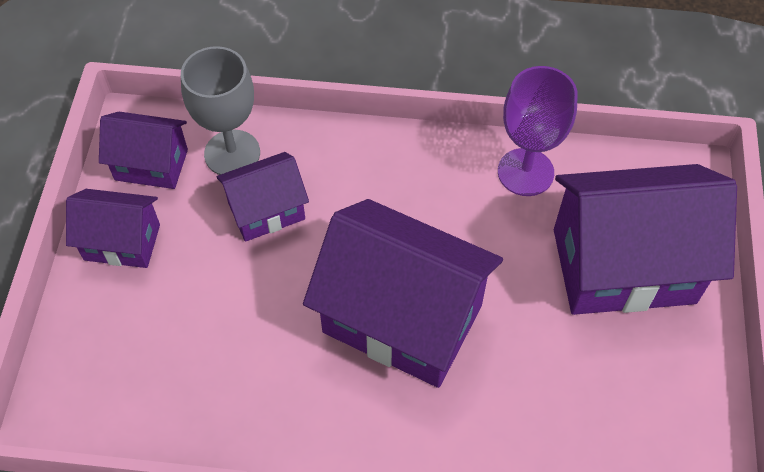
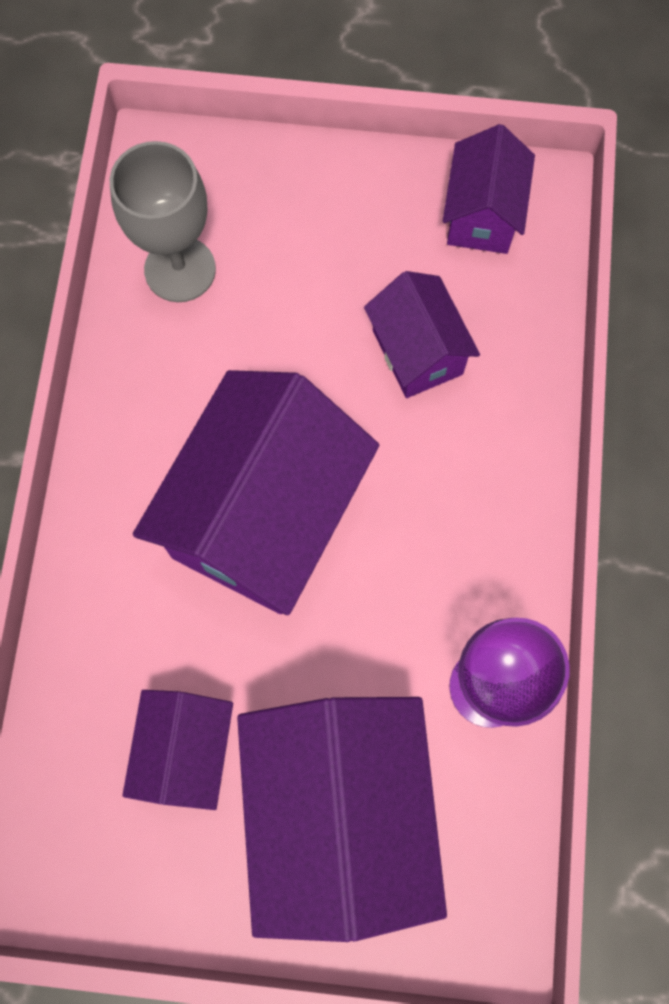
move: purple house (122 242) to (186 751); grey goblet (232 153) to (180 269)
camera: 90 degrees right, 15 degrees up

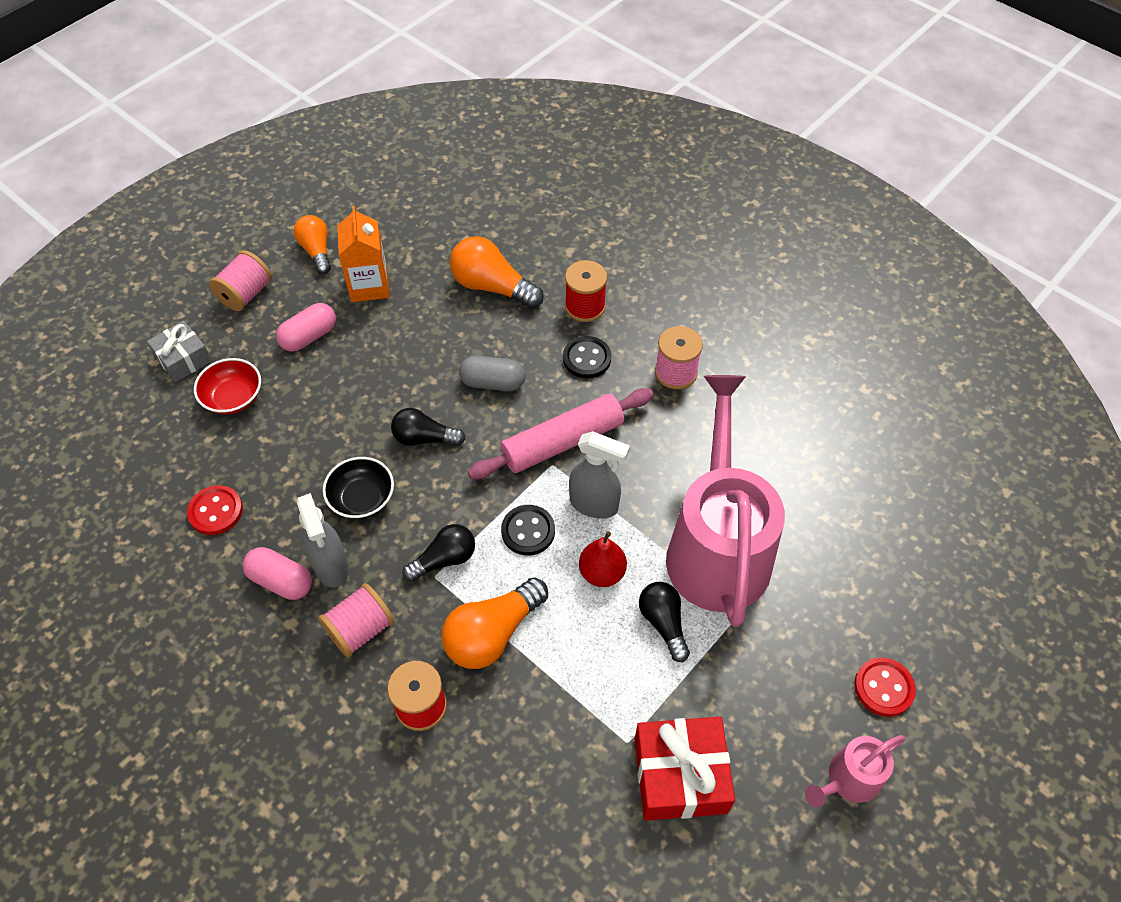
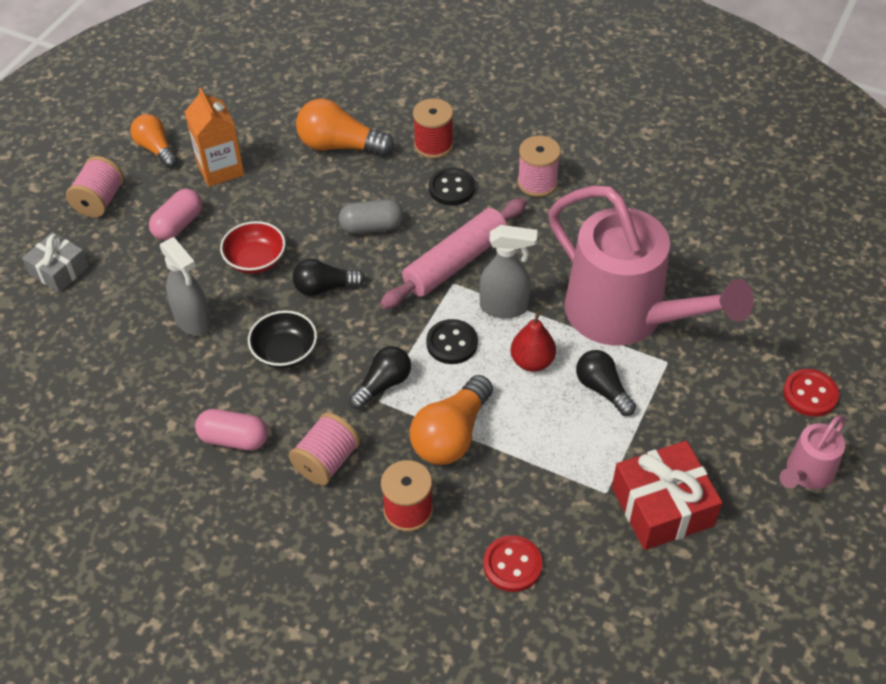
move: red button (216 511) to (512 565); red bowl (233 398) to (255 260); grey spray bottle (331 567) to (193 321)
rotate: pink watering can (717 546) = (626 316) 150 degrees clockwise
camera: 15 degrees left, 5 degrees down

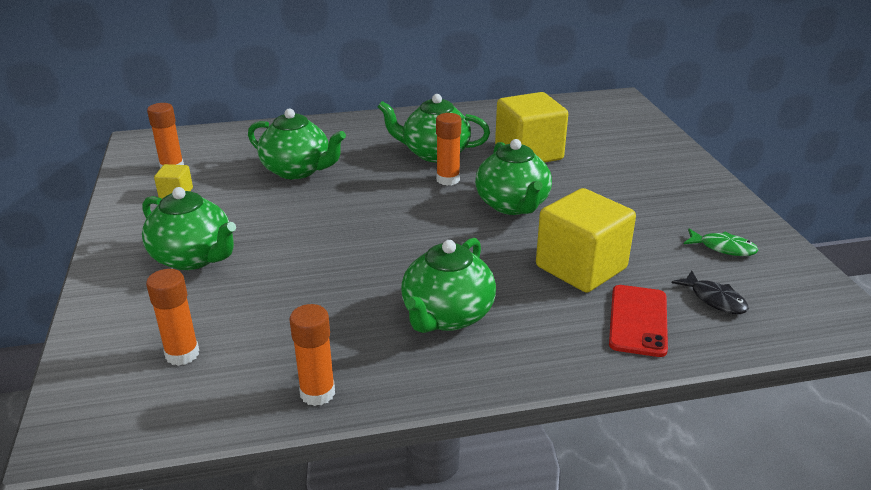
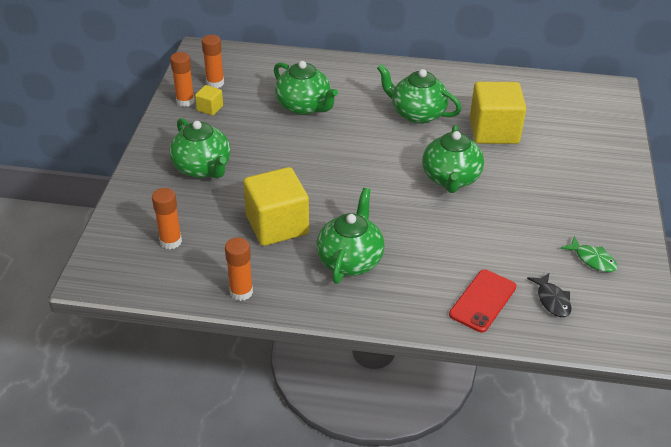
move: orange glue stick (448 179) to (185 101); yellow cube (581 267) to (277 225)
rotate: green teapot (447 316) = (350 260) 150 degrees clockwise
camera: 20 degrees right, 10 degrees up

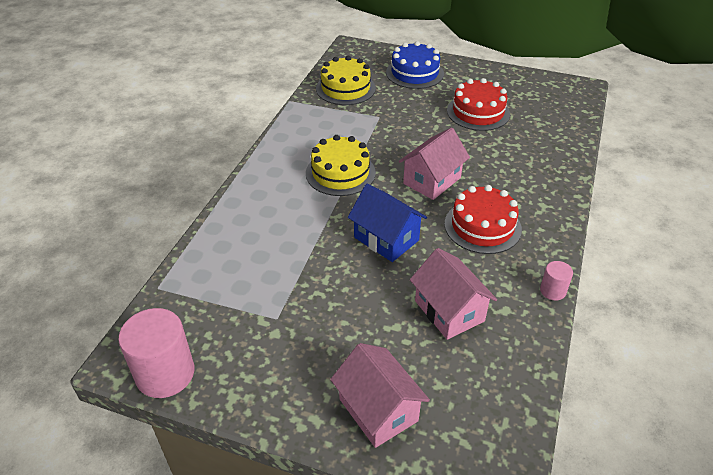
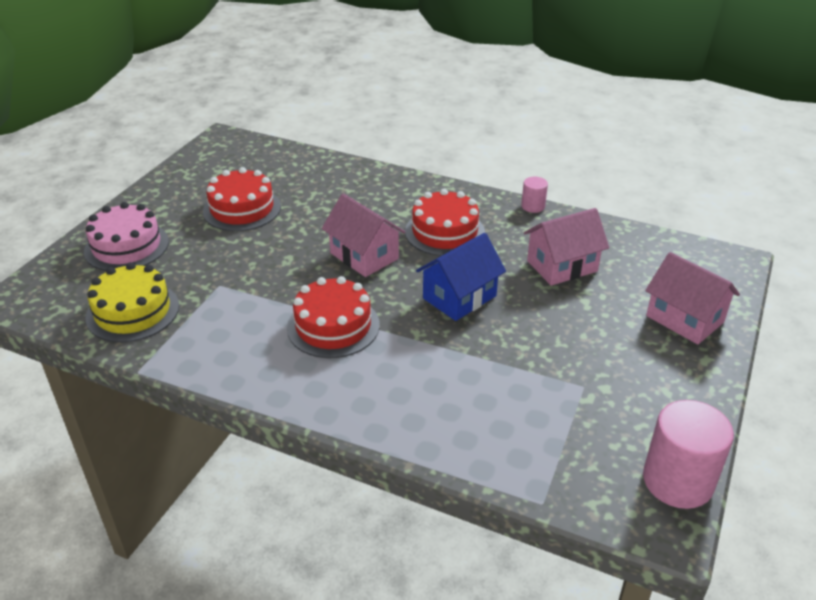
recolor: yellow cake (340 173) to red cake (333 326); blue cake (415 73) to pink cake (126 246)
rotate: pink house (378 410) = (684 319) 75 degrees clockwise
camera: 85 degrees left, 5 degrees down

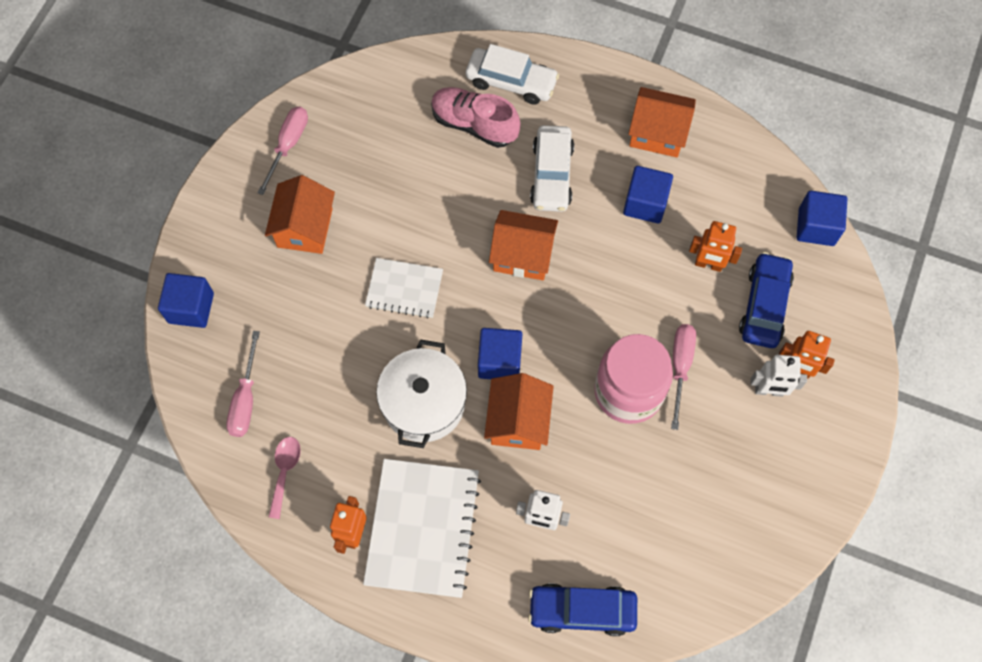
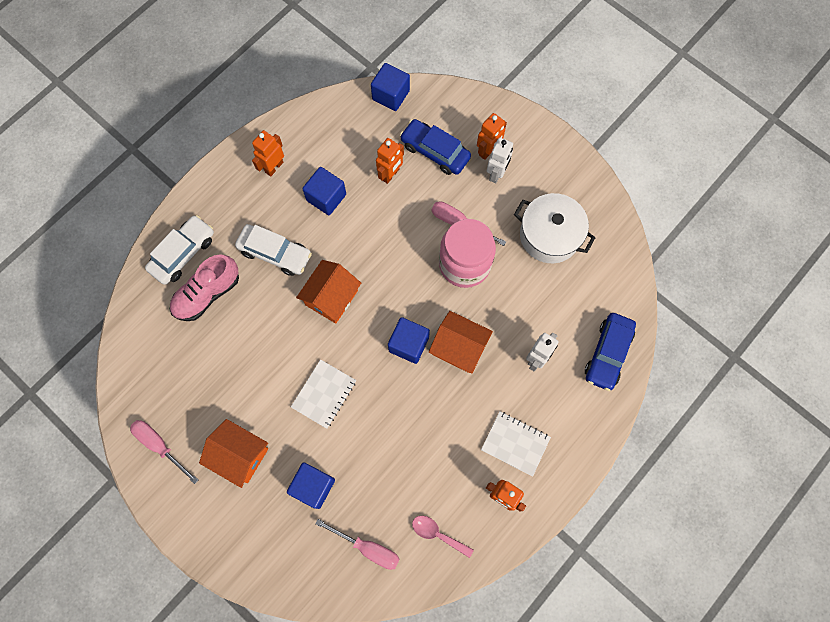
move: blue cube (191 308) to (313 486); white pot (423 403) to (549 235)
replace: orange house (657 133) to orange robot (274 167)
resize: white notebook (422 528) = (515 443) x0.58
camera: 70 degrees left, 5 degrees up

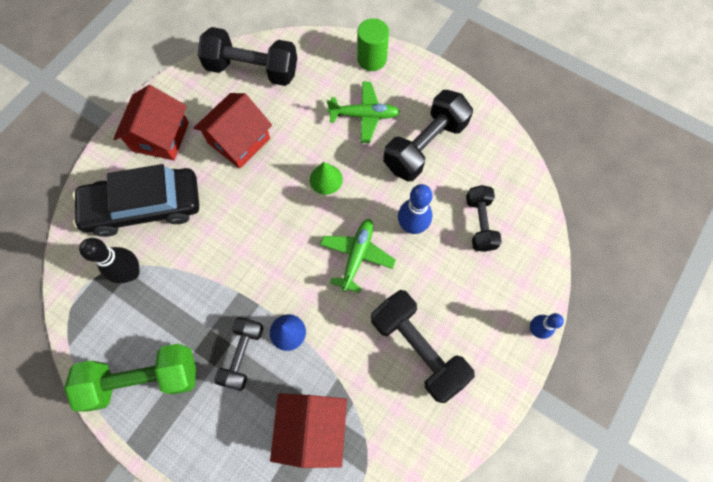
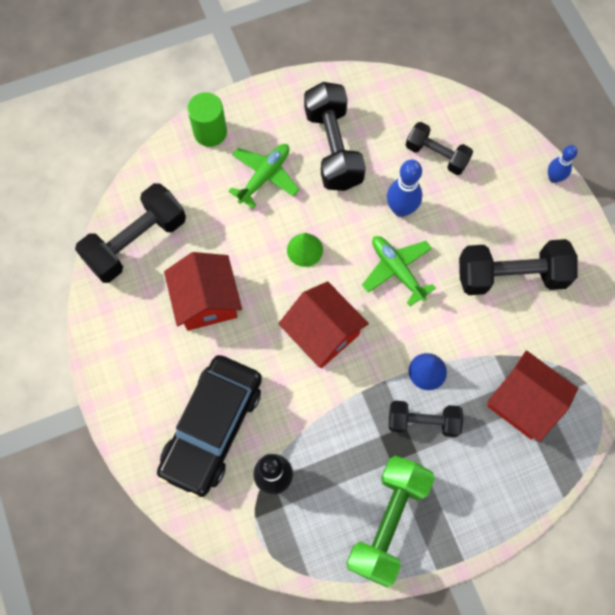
move: red house (160 137) to (323 333)
rotate: black dumbbell (242 355) = (423 422) 45 degrees counterclockwise
camera: 55 degrees left, 0 degrees up

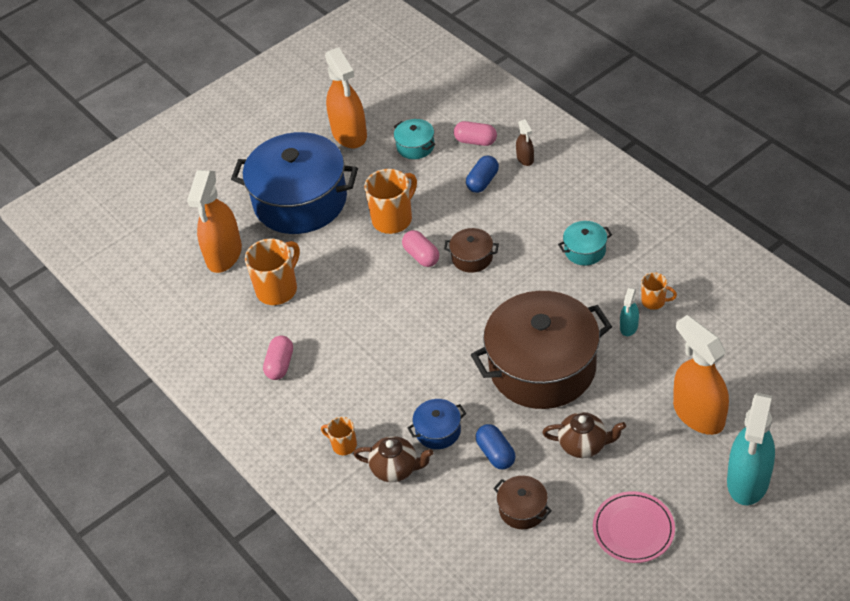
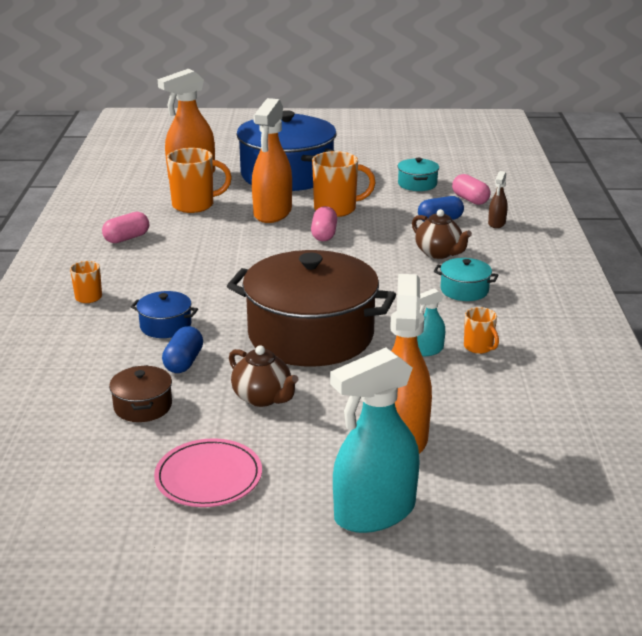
delete: brown pot (472 257)
move: orange spray bottle (349 134) to (272 213); brown teapot (395 469) to (439 253)
camera: 35 degrees right, 20 degrees down

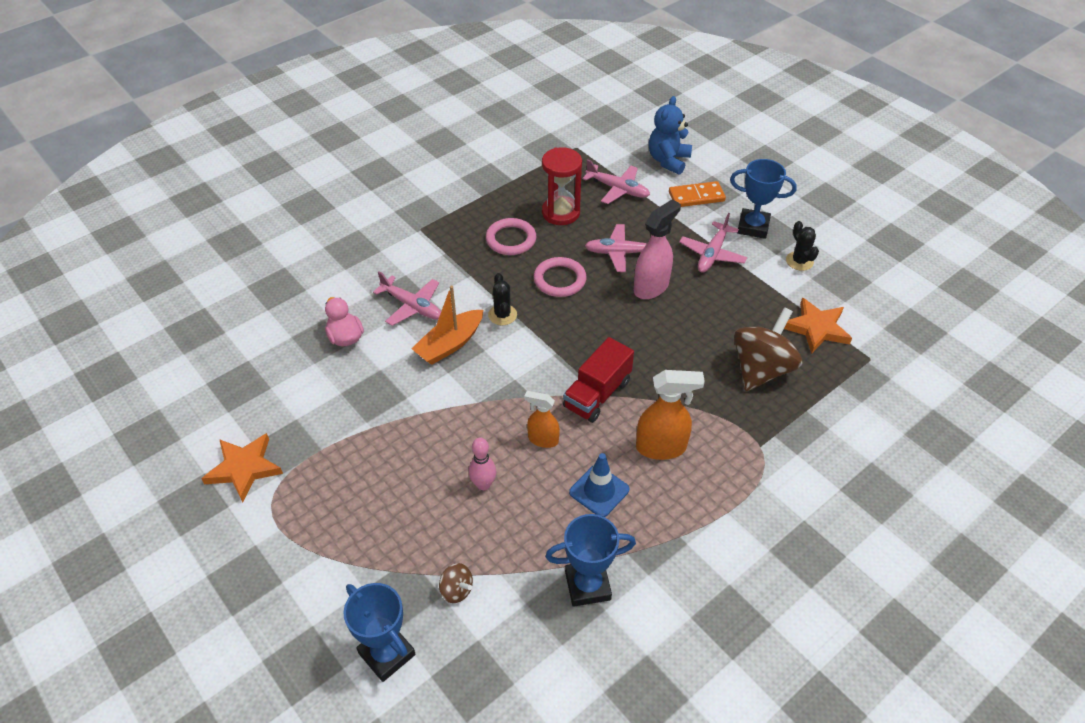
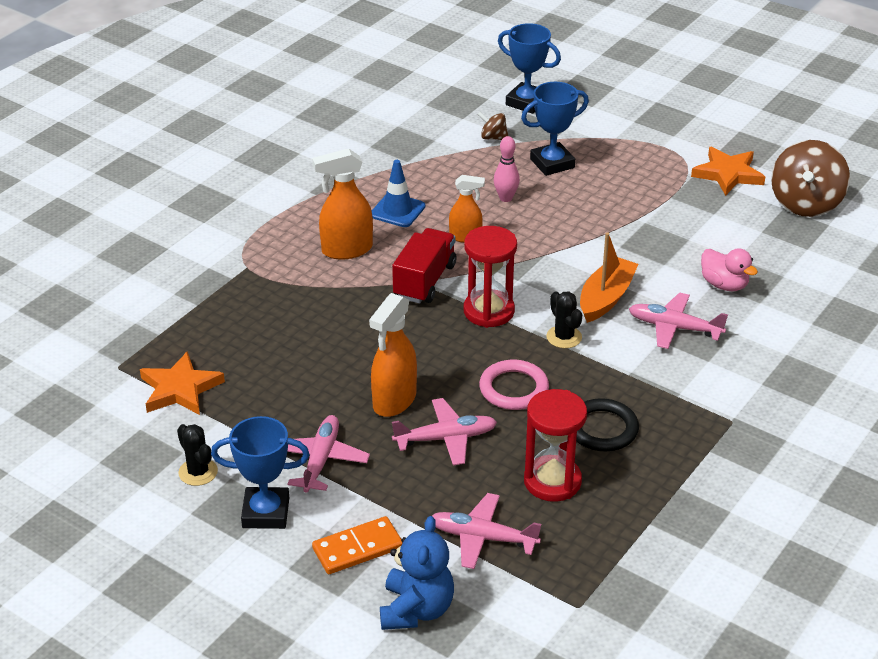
insert: red hourglass (489 311)
move: blue trophy (587 585) to (552 163); brown spinning top (761 369) to (805 204)
recolor: pink ring (511 239) to black ring (602 429); pink spray bottle (651 287) to orange spray bottle (394 401)
camera: 165 degrees right, 10 degrees down

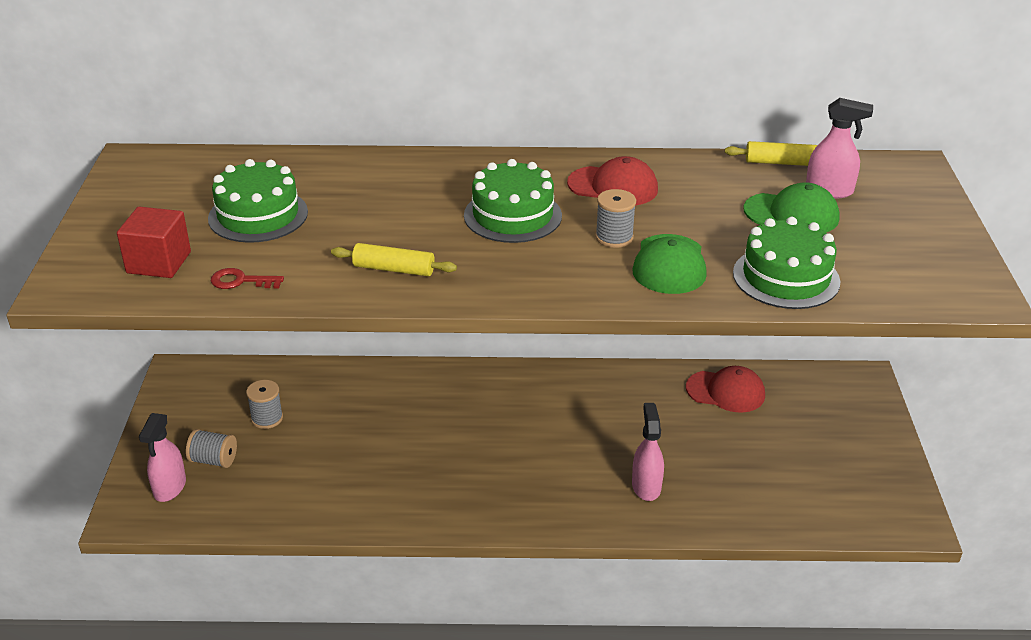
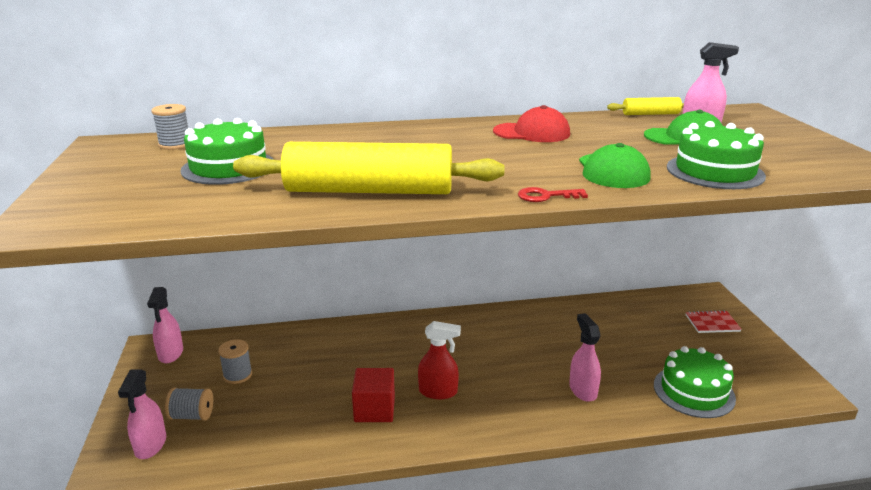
delete: red cap (725 391)
insert: pink spray bottle (171 354); red spray bottle (438 392); red notebook (712 323)
move: red cube (159 262) to (374 409); red key (241 281) to (546 196); green cake (512 215) to (693 391); grey spool (614 237) to (175 145)
resize: yellow rolling pin (394 269) = (369 191) x2.17
camera: 10 degrees left, 10 degrees down

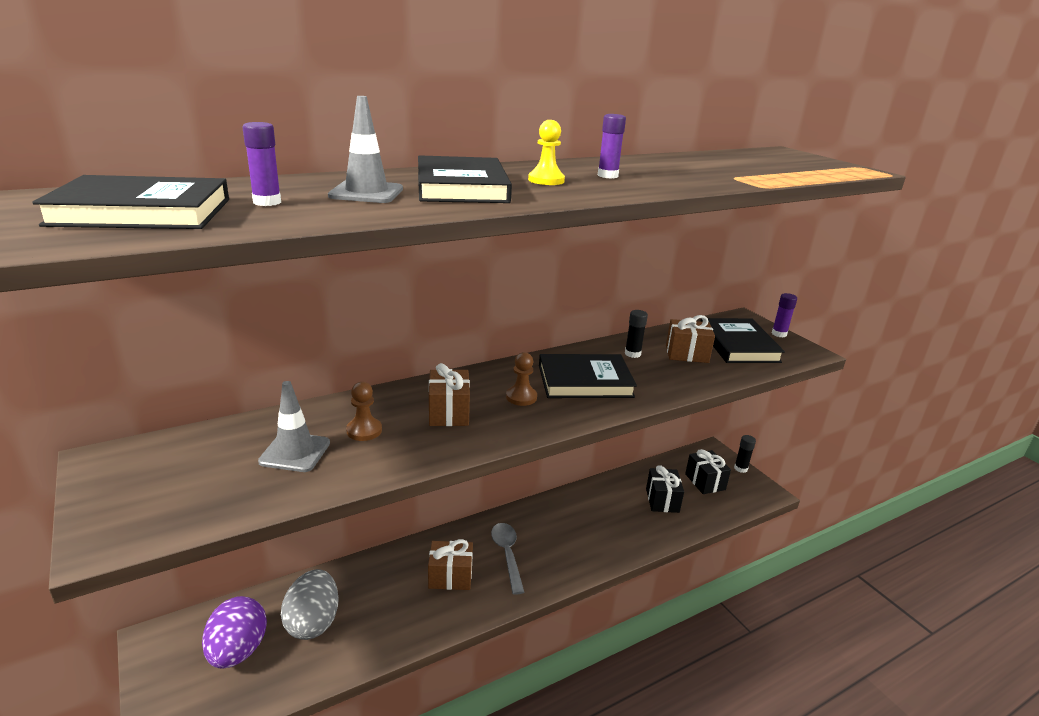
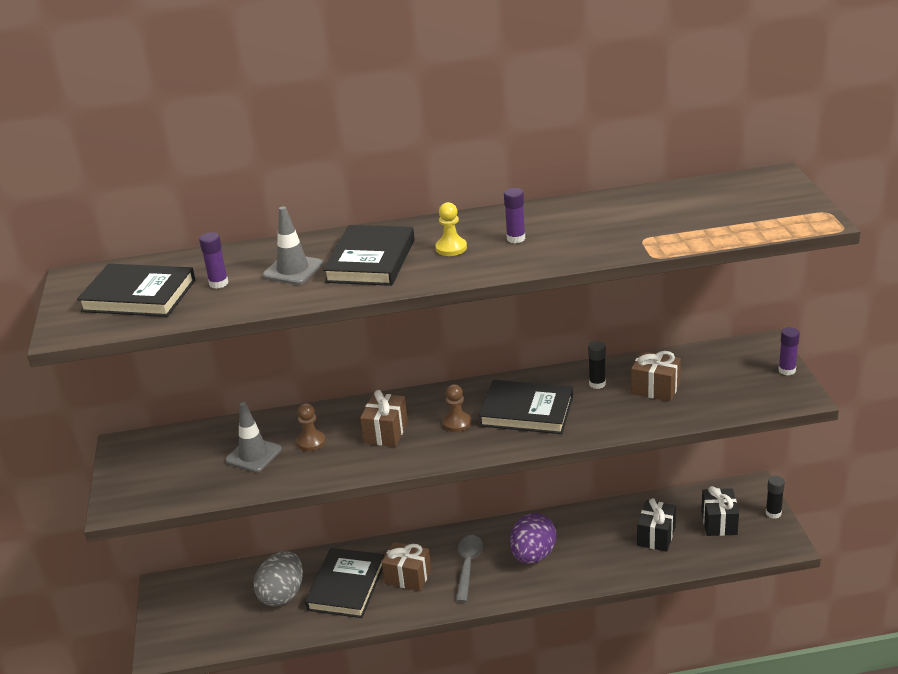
move: purple egg (238 651) to (533 555); black book (738 345) to (346 586)
camera: 25 degrees right, 5 degrees up

